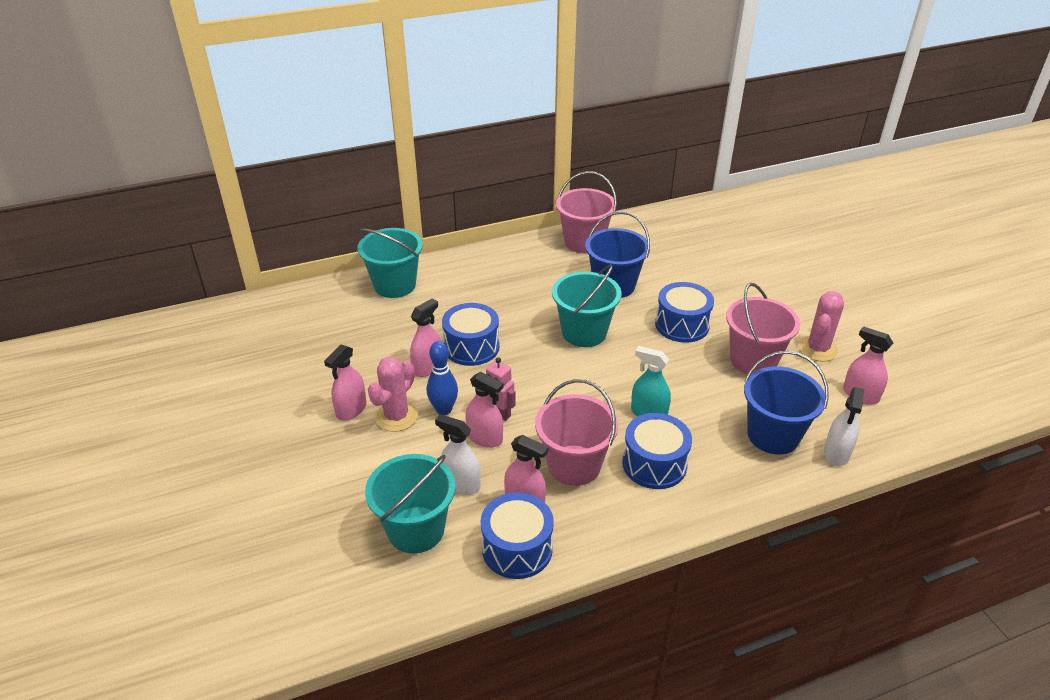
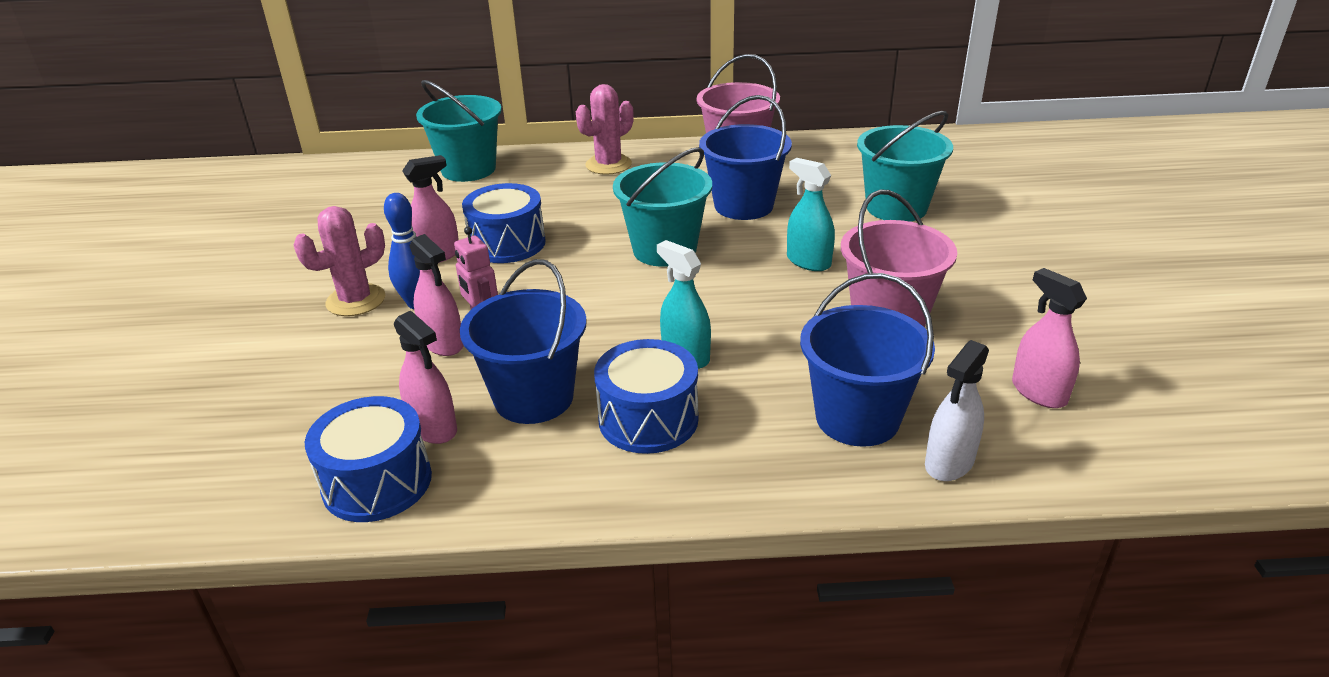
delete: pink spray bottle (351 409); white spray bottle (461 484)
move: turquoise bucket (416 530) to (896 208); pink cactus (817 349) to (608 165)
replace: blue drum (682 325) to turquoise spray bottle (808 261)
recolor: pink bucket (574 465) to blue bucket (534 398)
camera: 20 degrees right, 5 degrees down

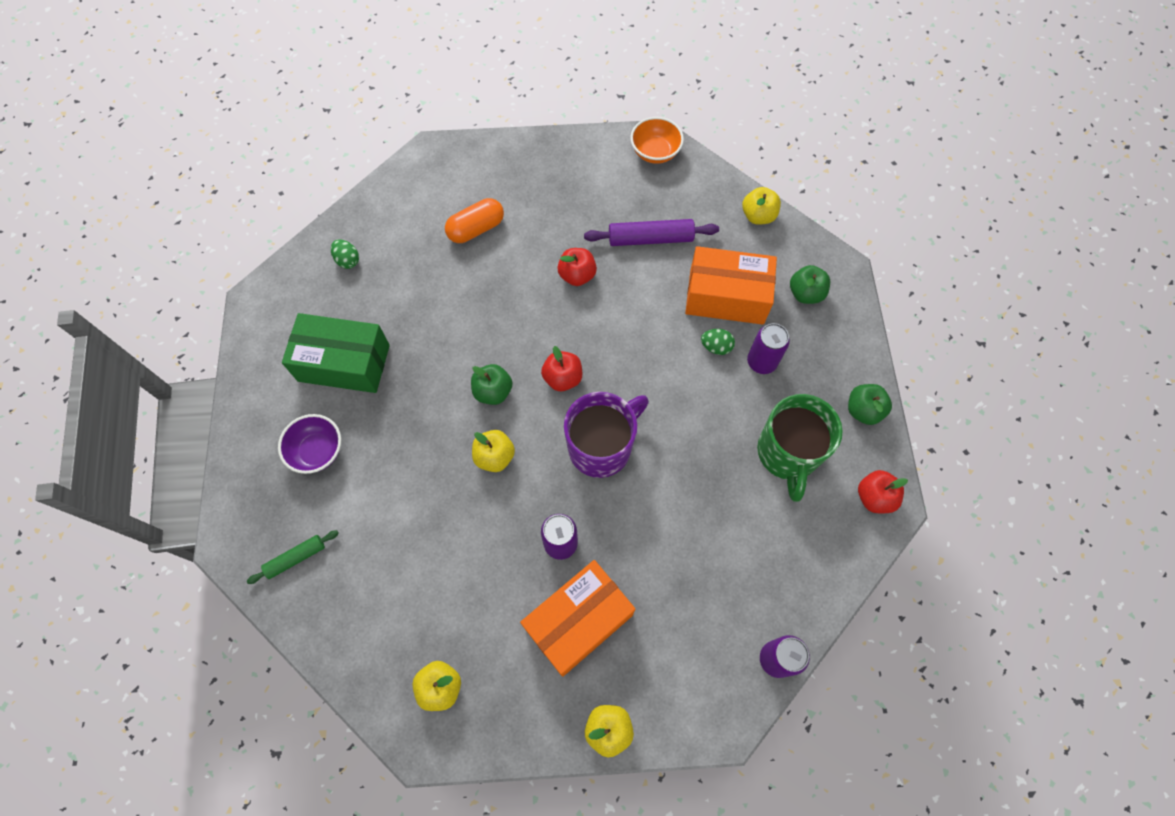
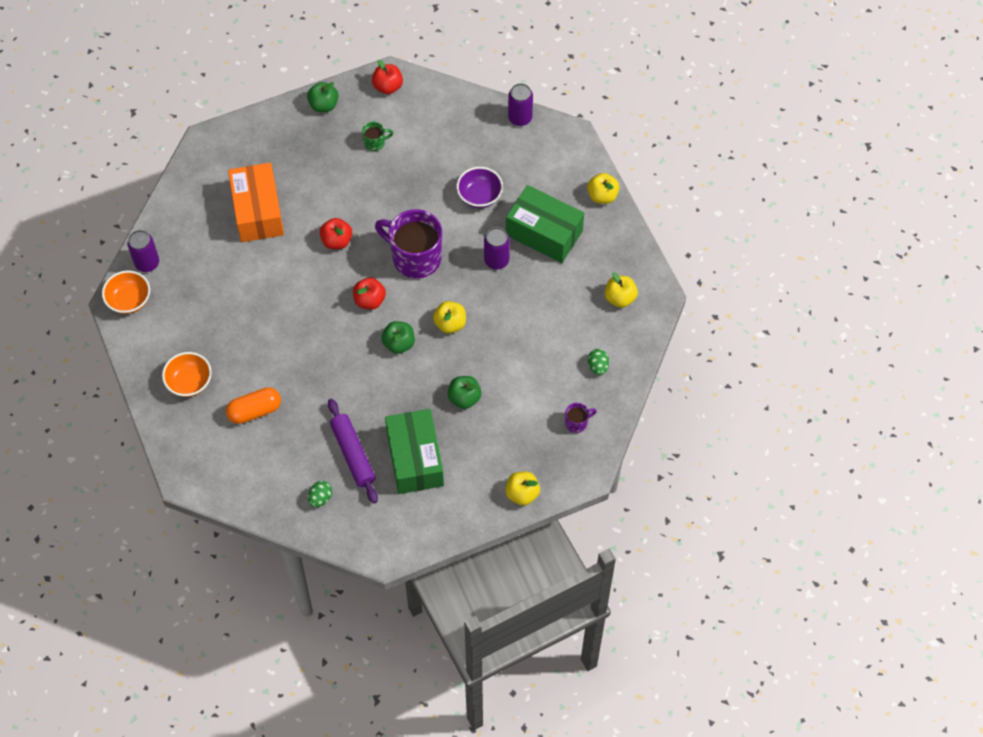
insert: orange bowl (189 382)
move: purple bowl (317 451) to (479 196); red apple (577 275) to (337 241); purple rolling pin (650 239) to (353 454); green egg (716 347) to (598 366); yellow apple (758 216) to (522 494); purple can (761 362) to (147 263); green apple (805 293) to (464 398)
replace: green rolling pin (296 558) to purple mug (577 423)
recolor: orange box (578 621) to green box (544 233)
rotate: orange capsule (476 229) = (255 411) 60 degrees counterclockwise
resize: green mug (787 453) = (375 143) x0.44
camera: 110 degrees left, 5 degrees down

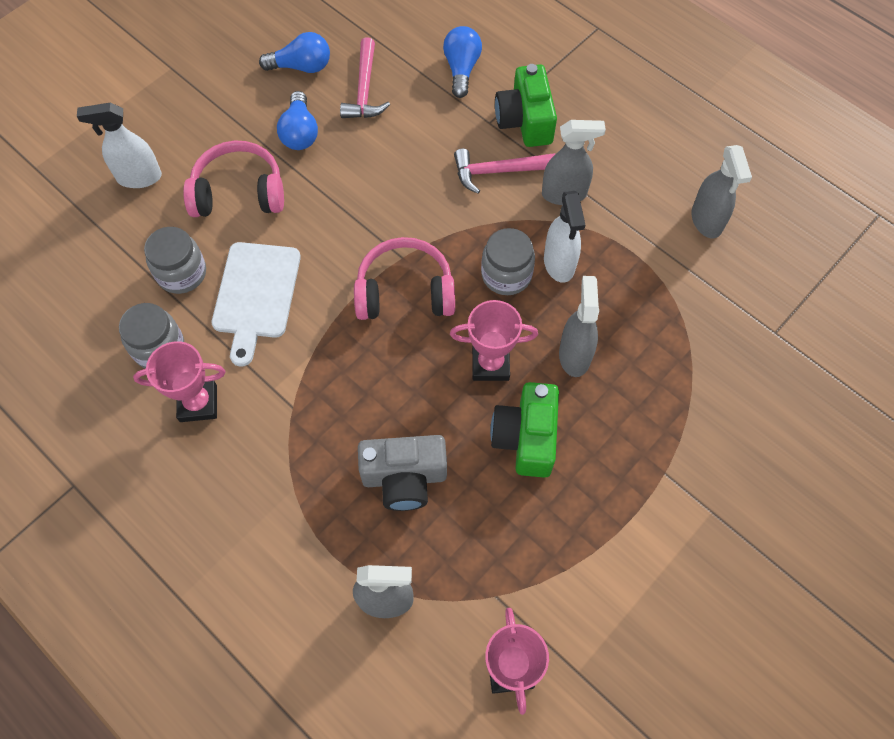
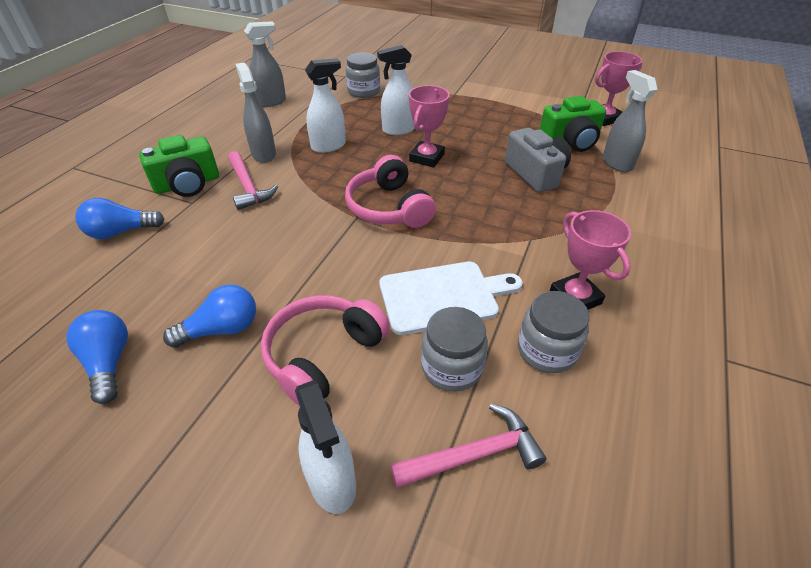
move: pink hammer (364 90) to (474 454); grey jar (506 275) to (363 91); green camera (526 437) to (570 141)
recolor: grey spray bottle (574 355) to white spray bottle (398 129)
rotate: pink headphones (239 192) = (323 356) 60 degrees clockwise; pink trophy (490 364) = (426 158) 45 degrees clockwise
camera: 110 degrees left, 20 degrees down

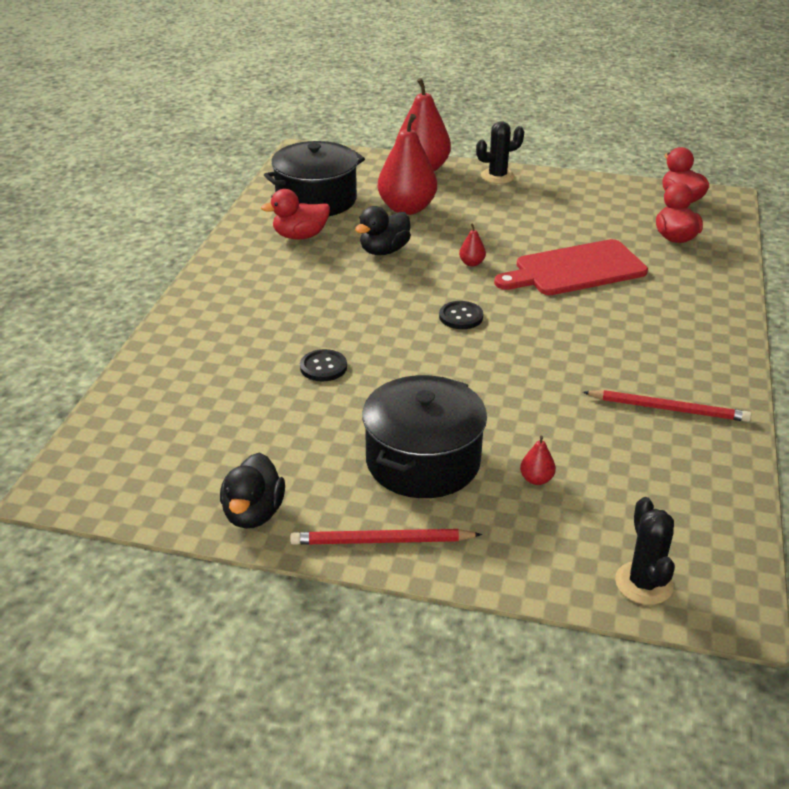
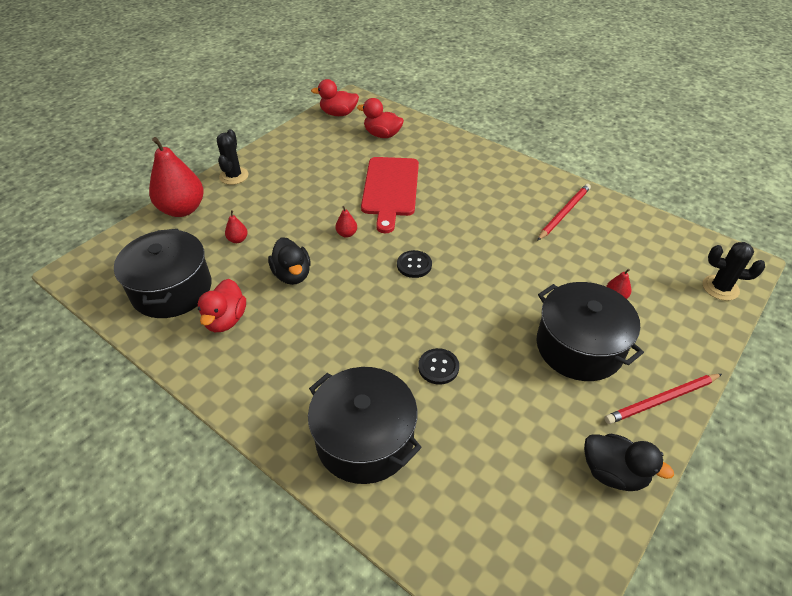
insert: black pot (365 439)
rotate: red pencil (381 541) = (661 400) 45 degrees clockwise
resize: red pear (407 208) = (238 240) x0.41
camera: 65 degrees left, 10 degrees up

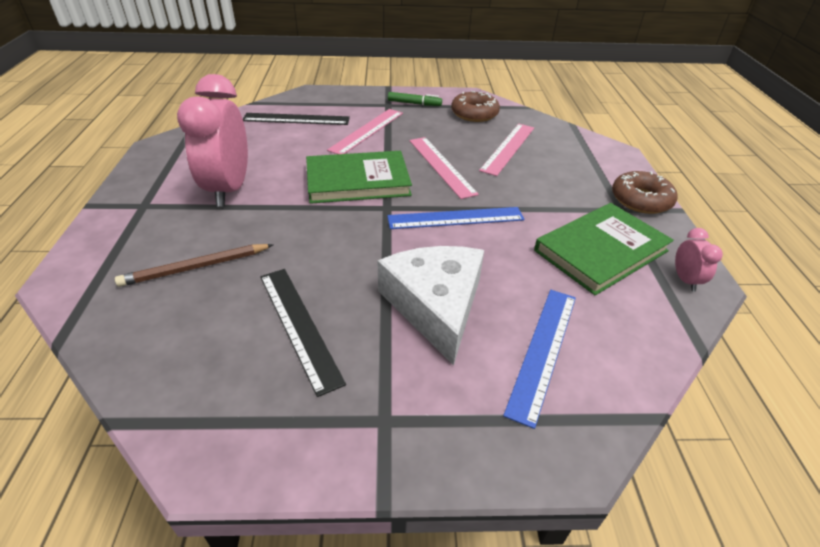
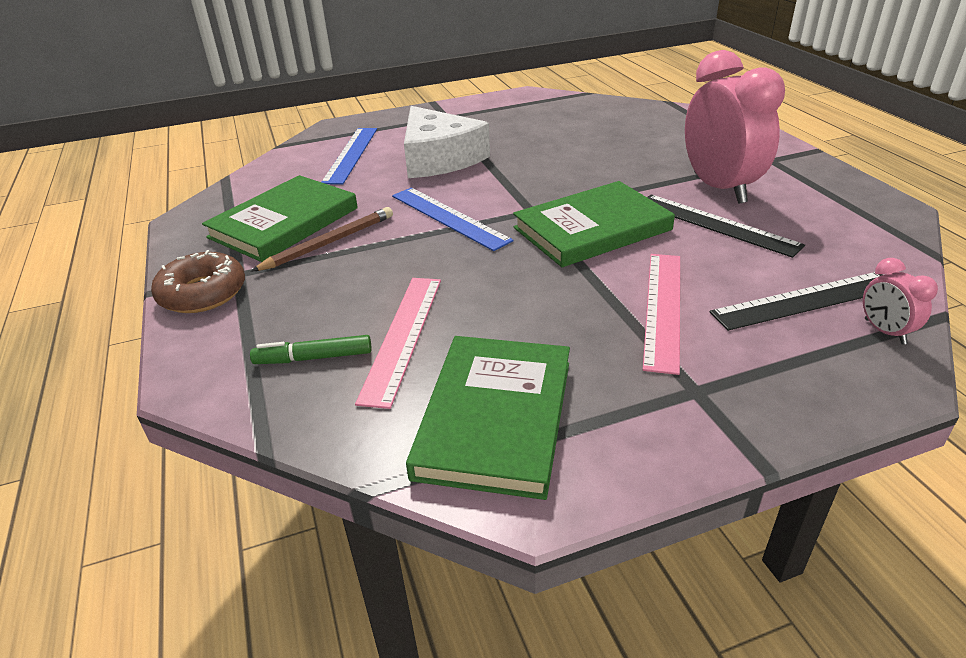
delete: pink ruler (441 166)
move: brown pencil (196 267) to (329 243); black ruler (299 326) to (716 224); green marker (414 103) to (313 358); pink clock (685 280) to (884 331)
replace: brown donut (474 113) to green book (495 417)
rotate: blue ruler (455 218) = (449 217) 75 degrees clockwise
camera: 165 degrees right, 5 degrees down

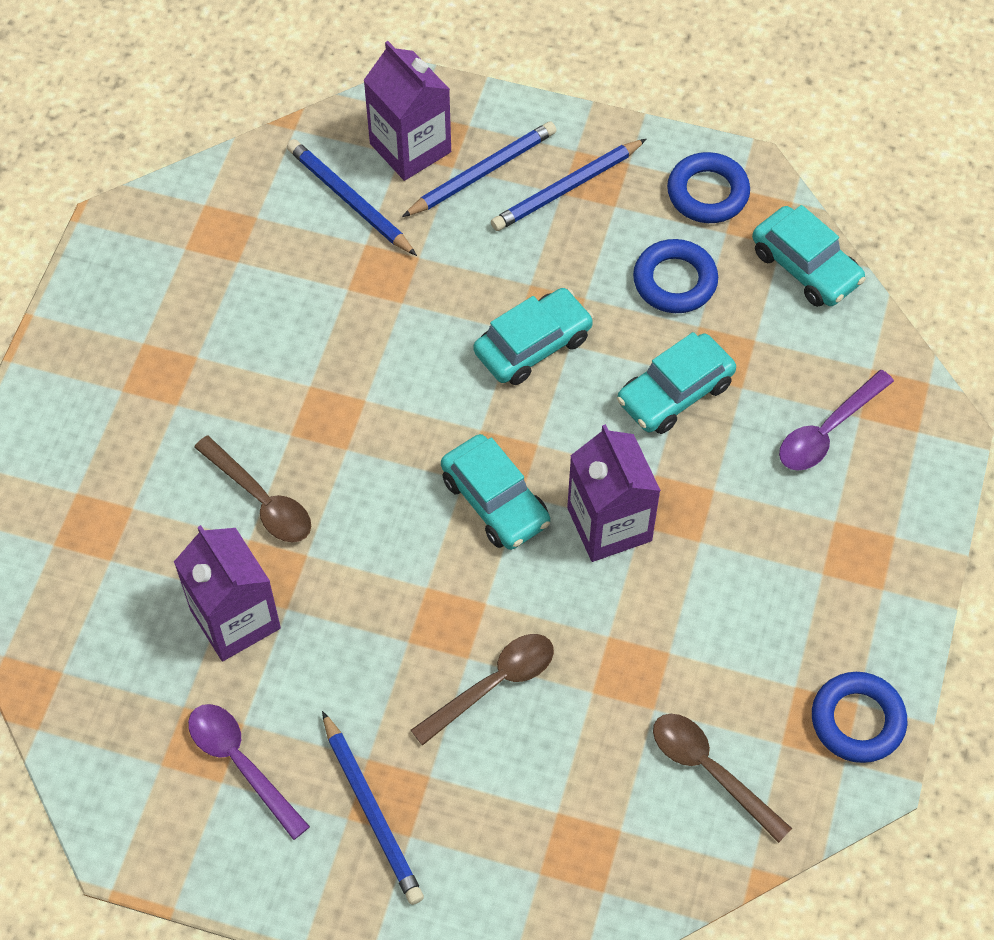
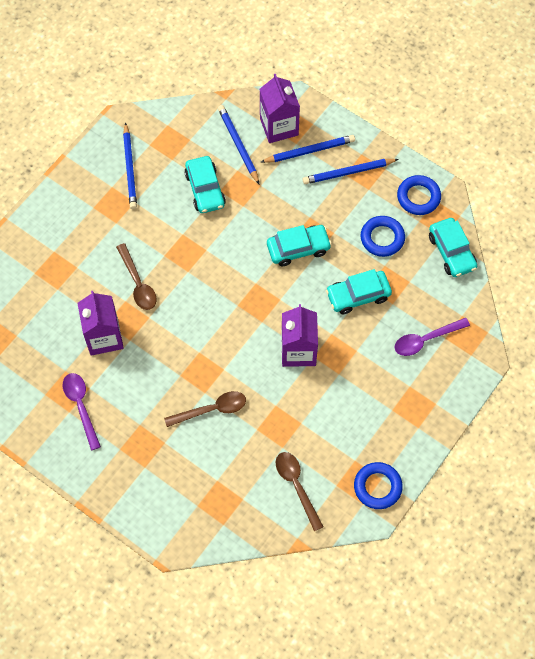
move: blue pencil (372 811) to (130 168); turquoise car (495 501) to (205 189)
camera: 20 degrees right, 5 degrees up

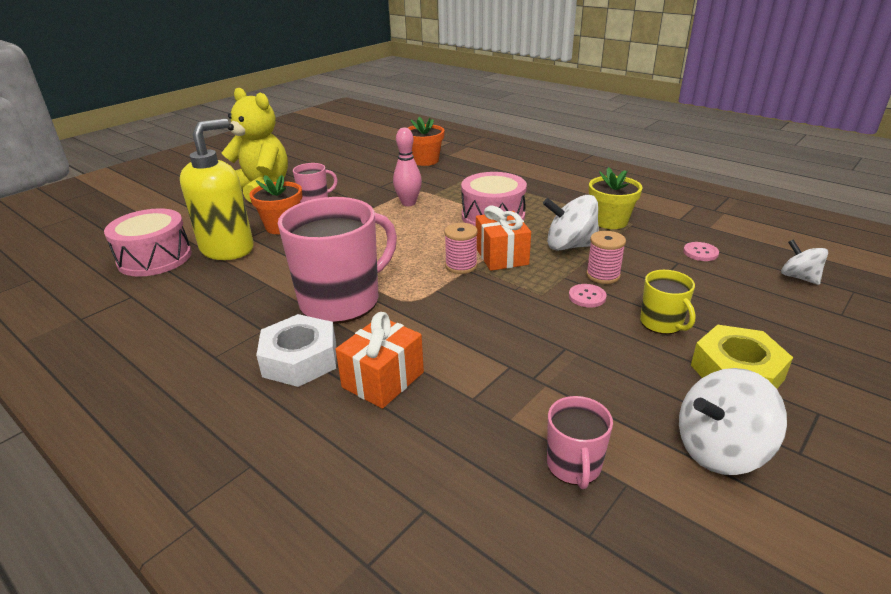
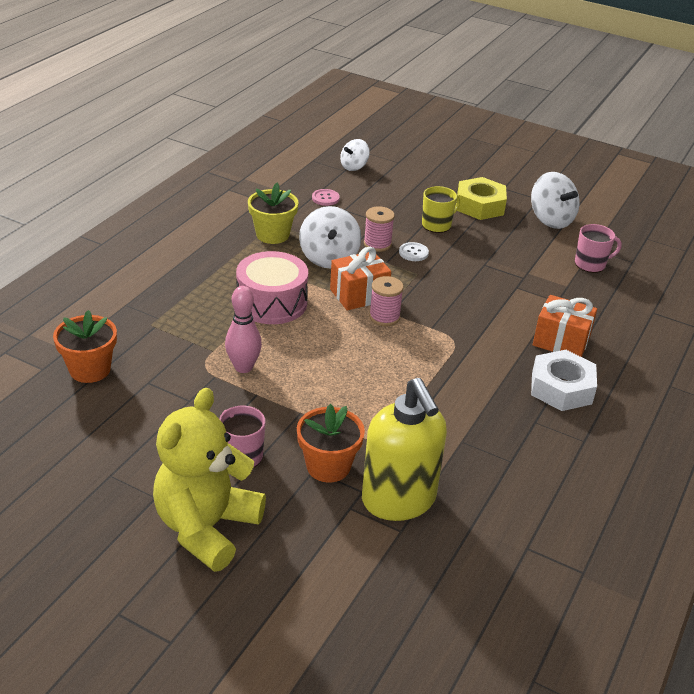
delete: pink drum (155 258); pink mug (342 300)
recolor: pink button (587 297) to white button (413 253)
rotate: yellow soap dispenser (228 249) = (399 500) 135 degrees counterclockwise
camera: 105 degrees left, 5 degrees up

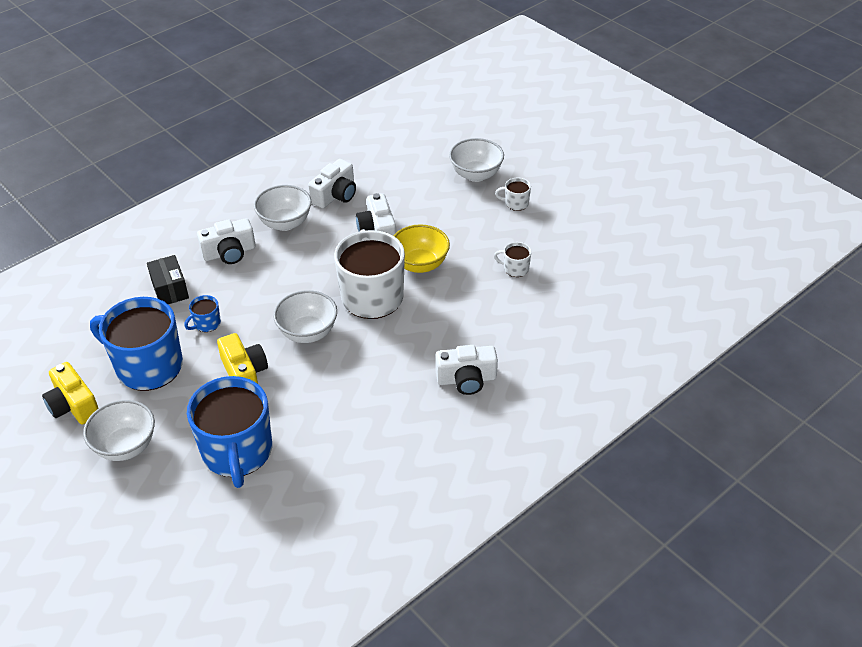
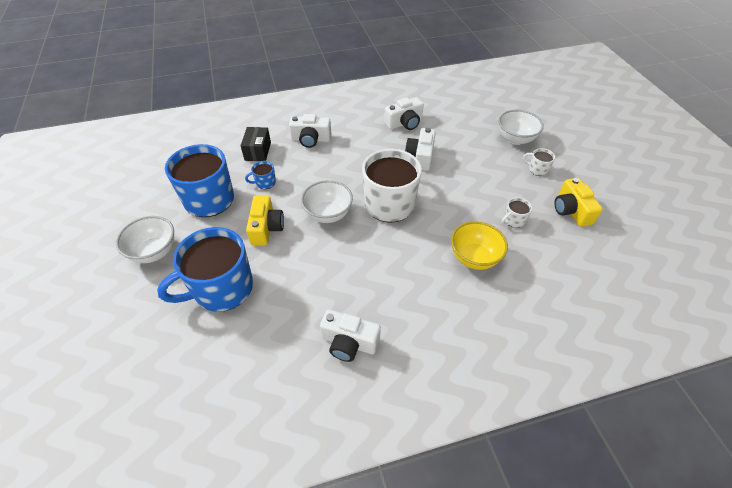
delete: white bowl (285 223)
move: yellow camera (73 405) to (571 210); yellow bowl (420 264) to (474 258); white camera (466 379) to (349 343)
rotate: blue mug (237 452) = (222 289) 45 degrees clockwise; white mug (515 269) = (513 220) 75 degrees counterclockwise
camera: 25 degrees right, 5 degrees up

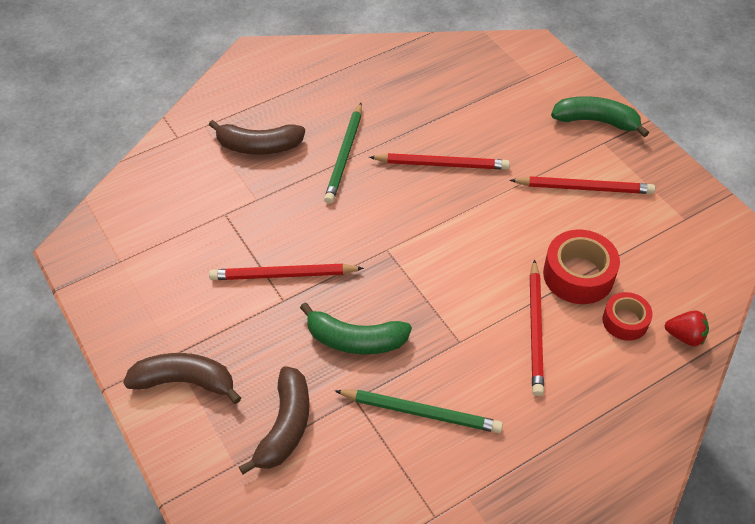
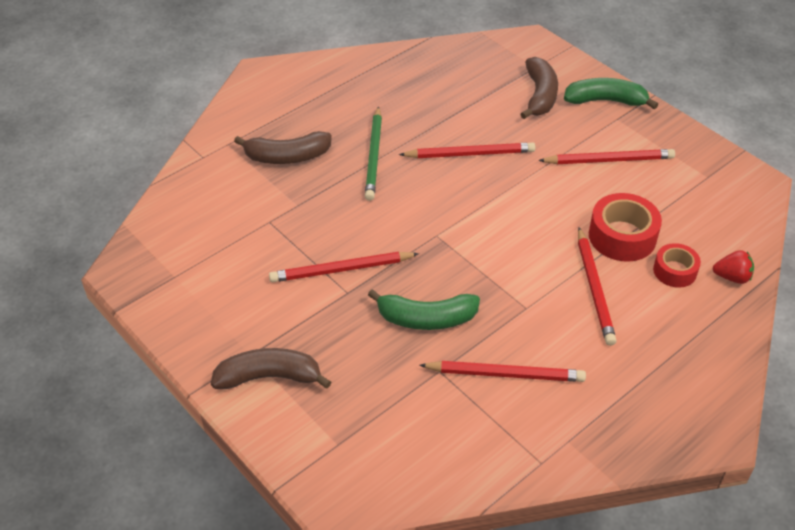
move: brown banana (285 426) to (540 95)
recolor: green pencil (421 412) to red pencil (505 374)
camera: 10 degrees left, 5 degrees down

